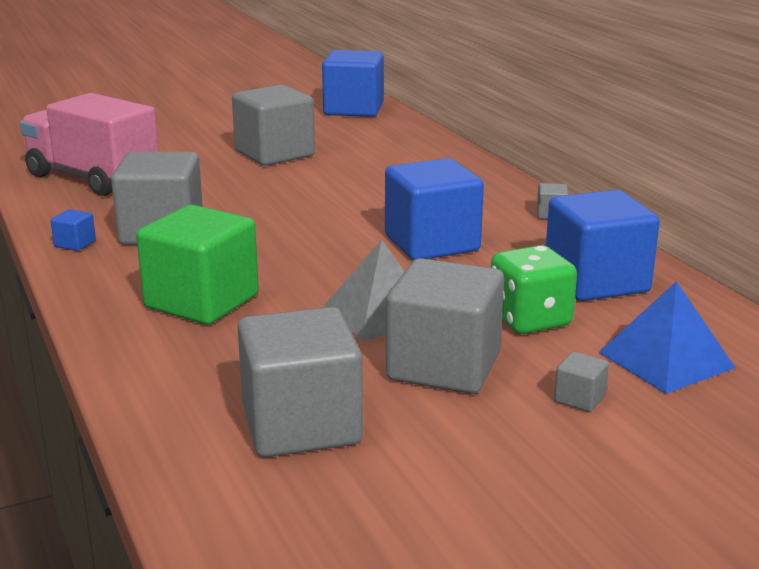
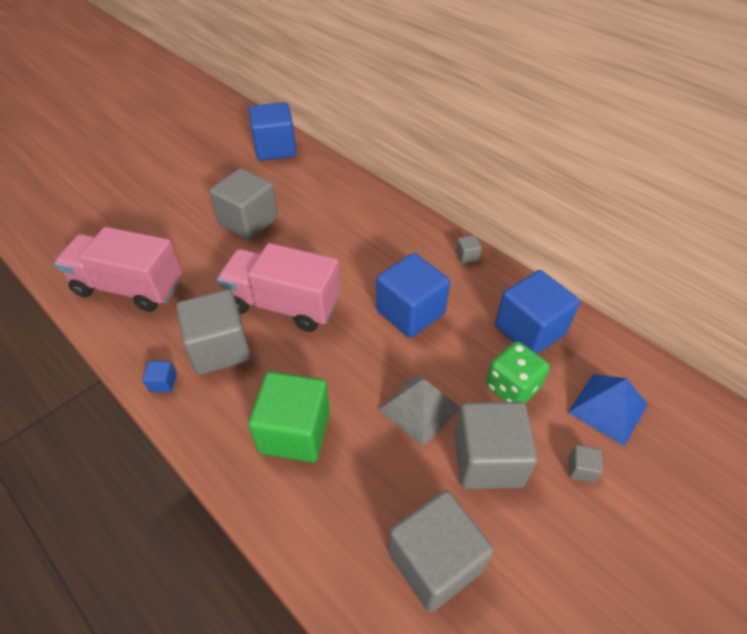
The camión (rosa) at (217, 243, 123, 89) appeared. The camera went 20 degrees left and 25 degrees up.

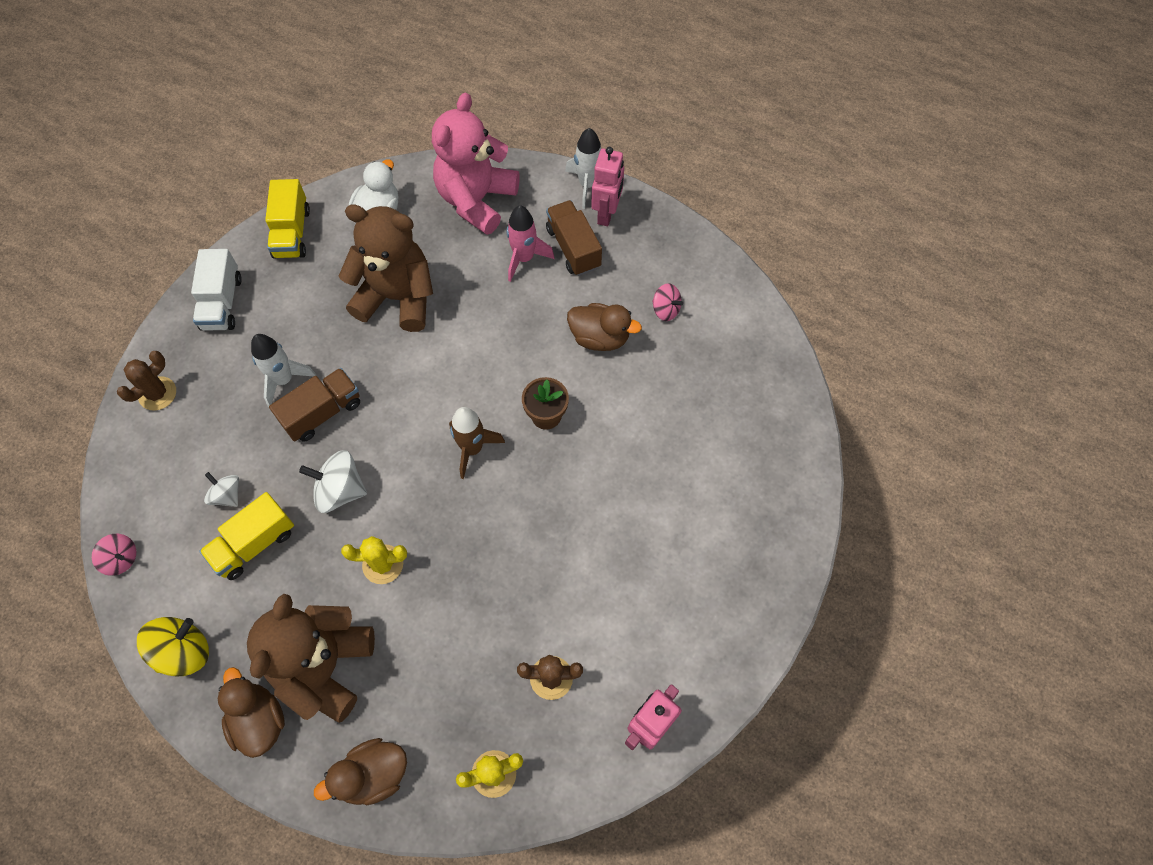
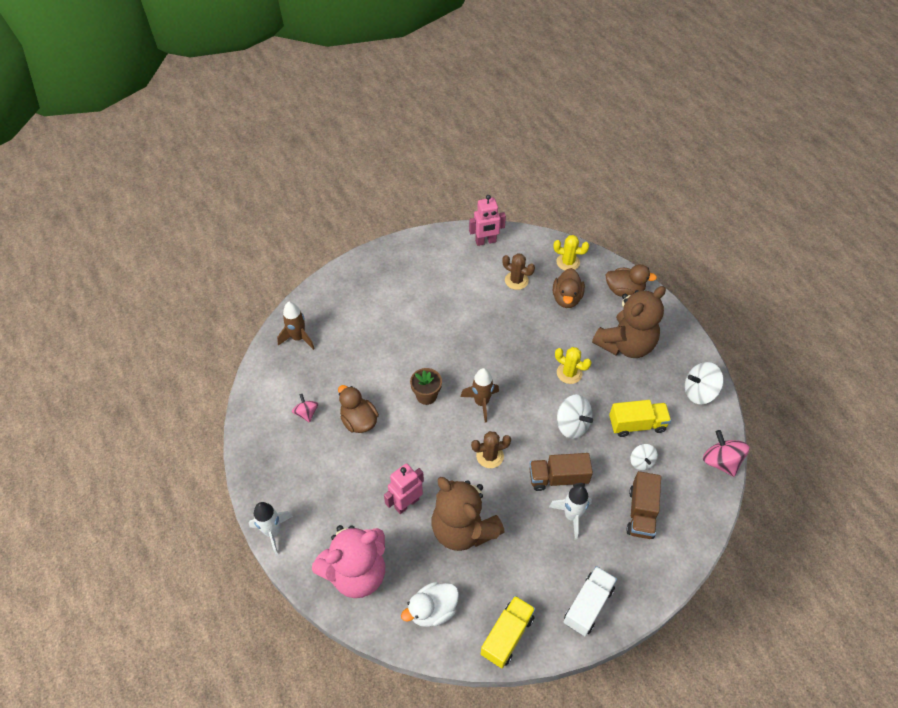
The cohete (rosa) at (507, 205, 47, 77) disappeared. The cohete (marrón) at (277, 302, 38, 48) appeared. The cactus (marrón) moved from (117, 351, 59, 59) to (471, 431, 40, 37). The pato (marrón) moved from (218, 667, 67, 91) to (553, 268, 32, 40). The camión (marrón) moved from (546, 200, 56, 76) to (626, 471, 35, 68). The robot (rosa) moved from (591, 147, 33, 79) to (384, 463, 40, 51). The peonza (amarillo) at (137, 617, 72, 59) became the peonza (blanco) at (685, 362, 39, 42). The peonza (rosa) at (92, 534, 44, 42) changed to 1.62 times the size. The camera went 145 degrees left and 10 degrees down.

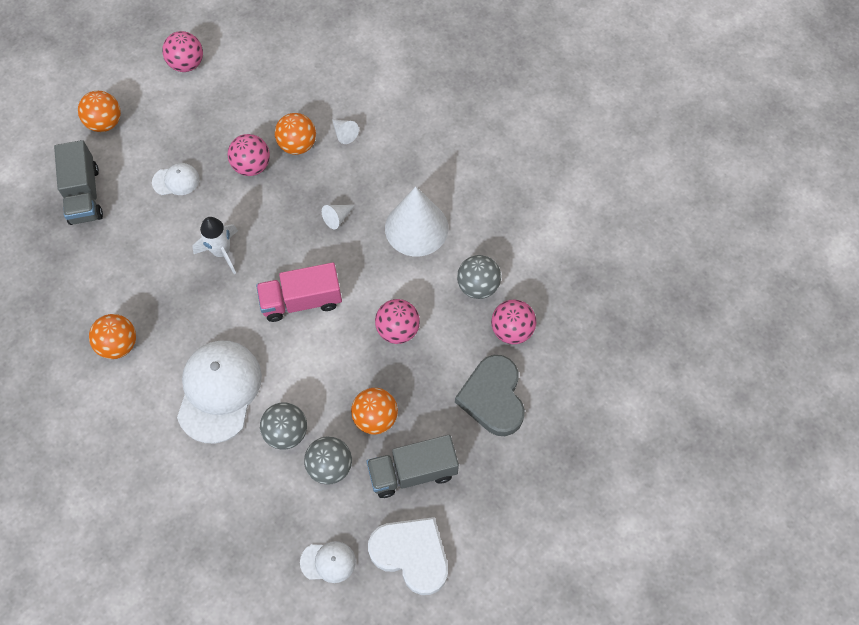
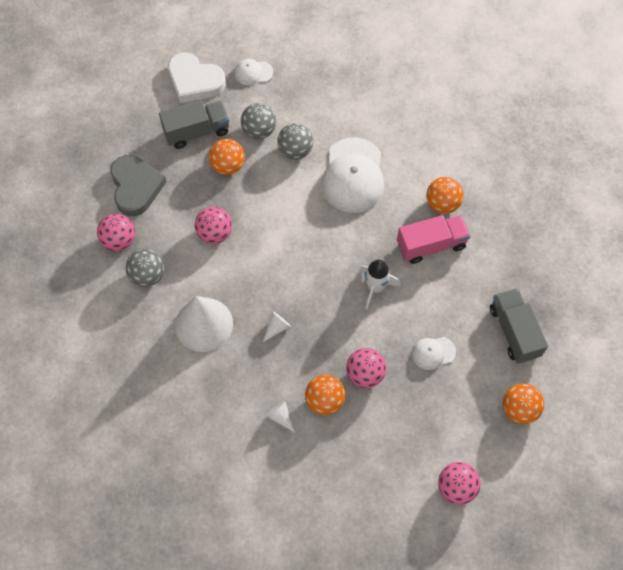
The camión (rosa) moved from (256, 262, 86, 60) to (397, 215, 74, 49). The camera went 175 degrees right and 0 degrees up.

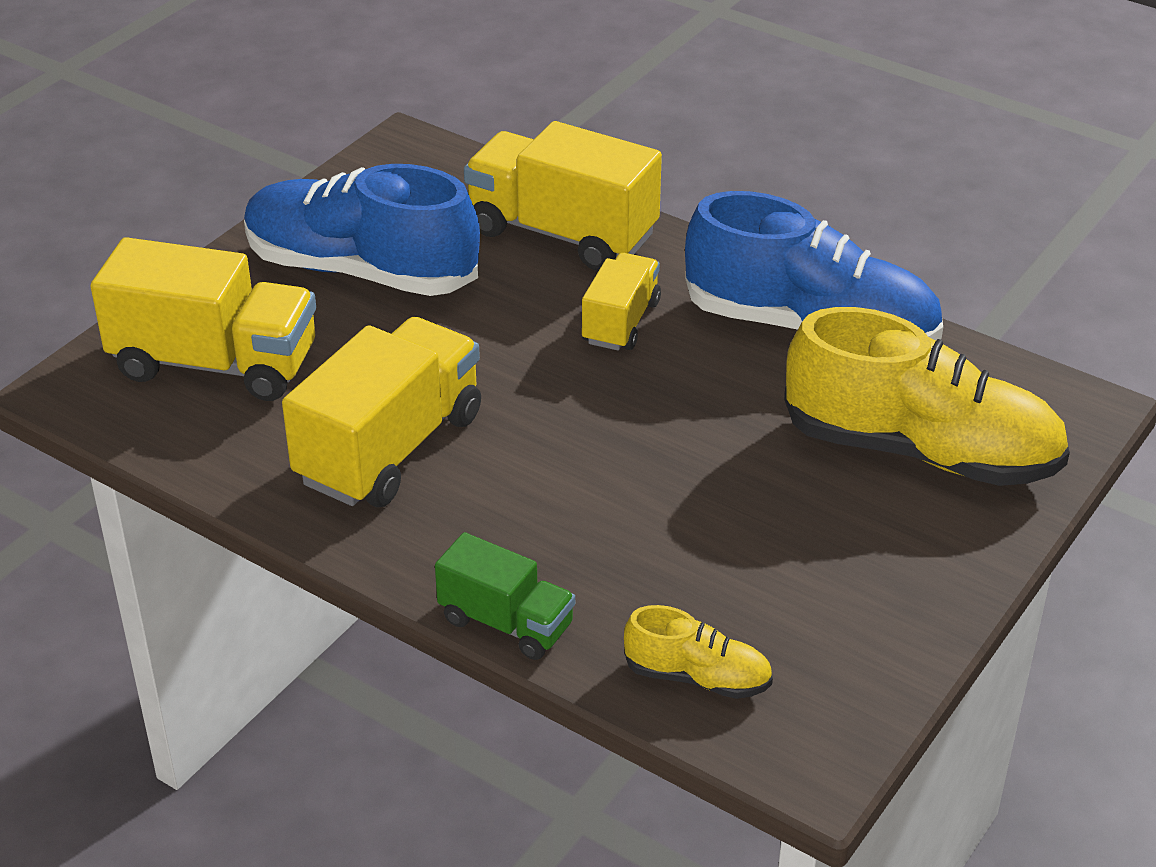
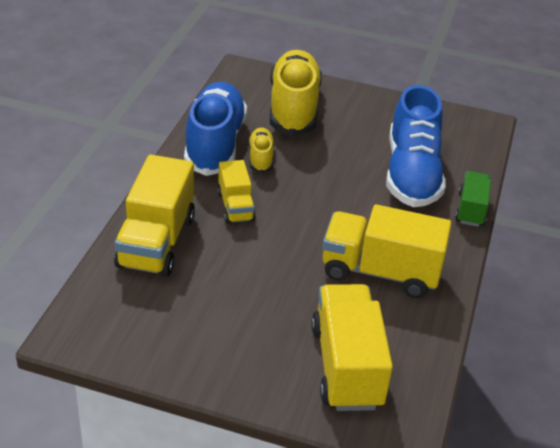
The zapato (azul) moved from (244, 164, 236, 132) to (386, 85, 59, 122). The zapato (amarillo) moved from (624, 605, 149, 94) to (248, 128, 26, 45). The camión (amarillo) at (582, 253, 79, 98) turned 105 degrees counterclockwise. The camera went 110 degrees left and 0 degrees up.

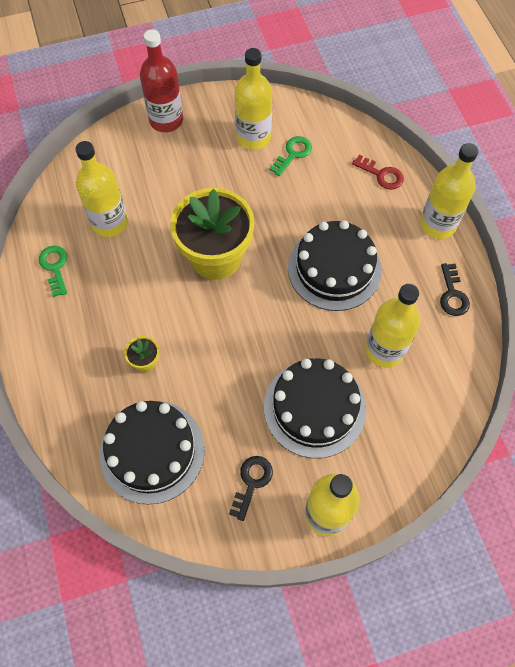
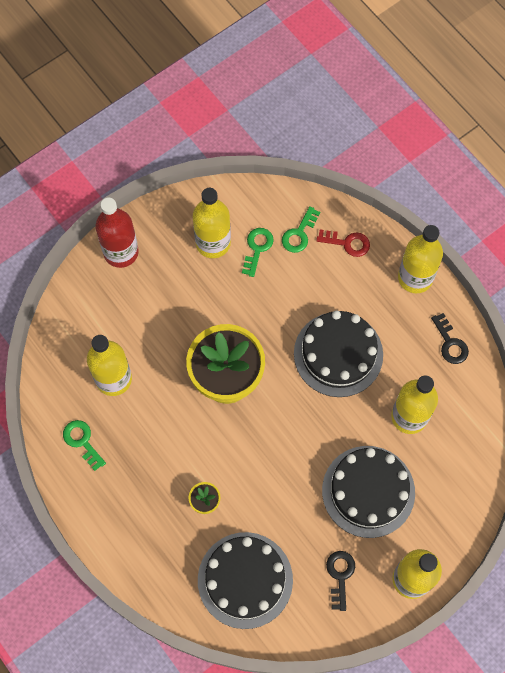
The llave (verde) at (282, 206, 38, 47) appeared. The camera went 20 degrees left and 5 degrees up.

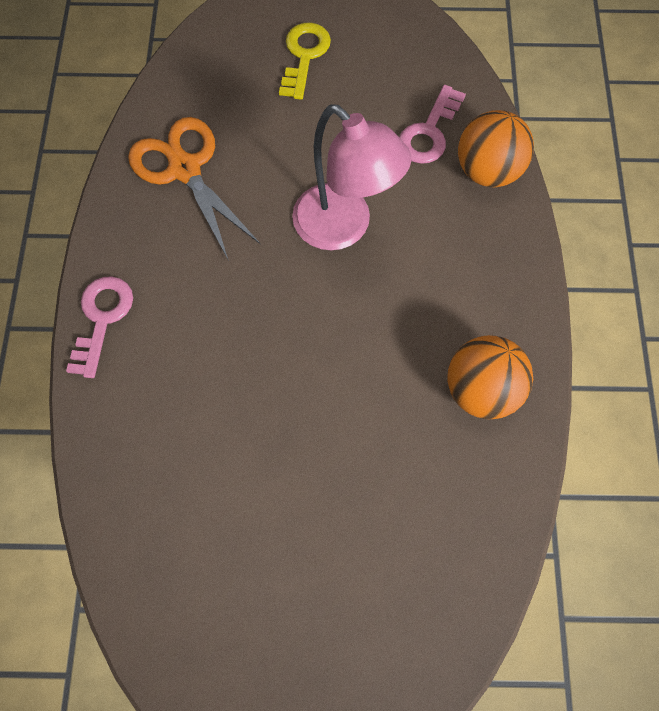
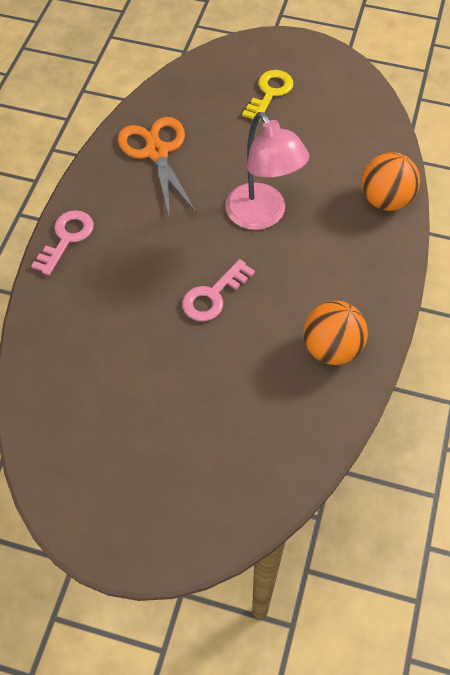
The llave (rosa) moved from (399, 85, 67, 79) to (182, 259, 73, 62). The camera went 15 degrees right and 10 degrees down.

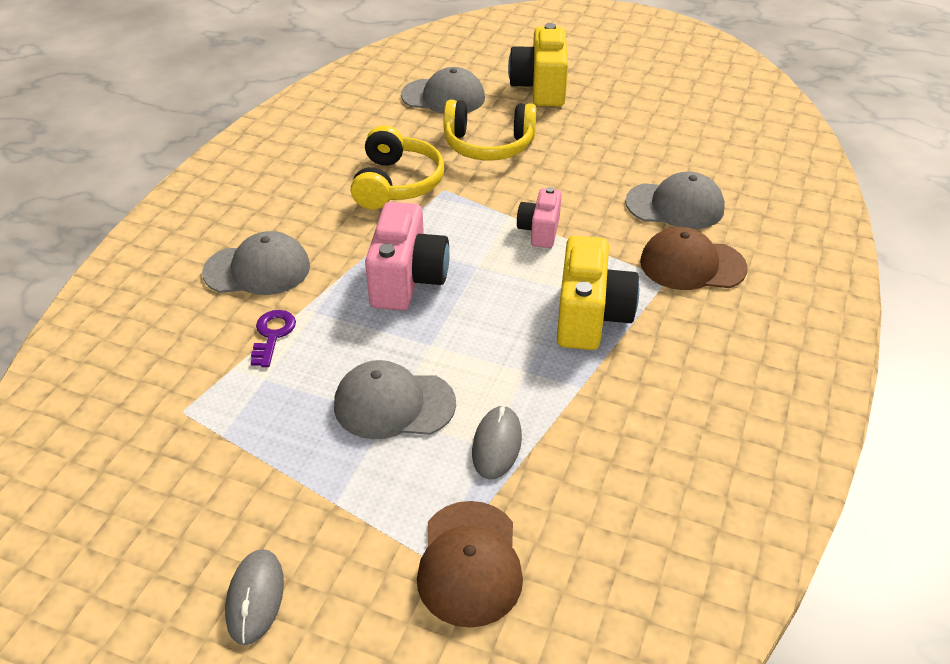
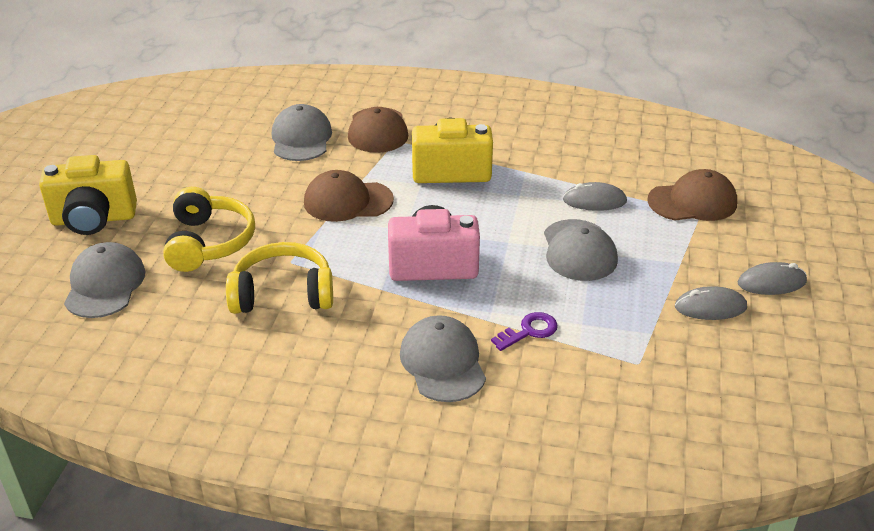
The ratón (gris) at (675, 286, 72, 34) appeared. The cámara (rosa) at (517, 187, 45, 61) was replaced by the gorra (marrón) at (304, 170, 90, 52). The llave (morado) at (251, 310, 45, 57) turned 150 degrees clockwise. The camera went 100 degrees left and 5 degrees down.

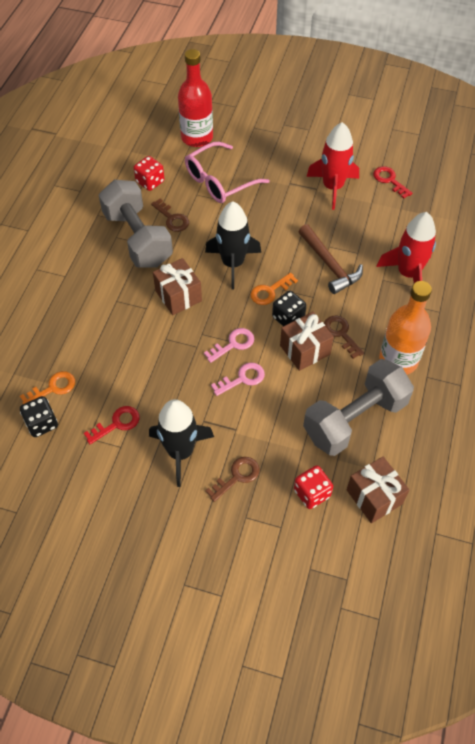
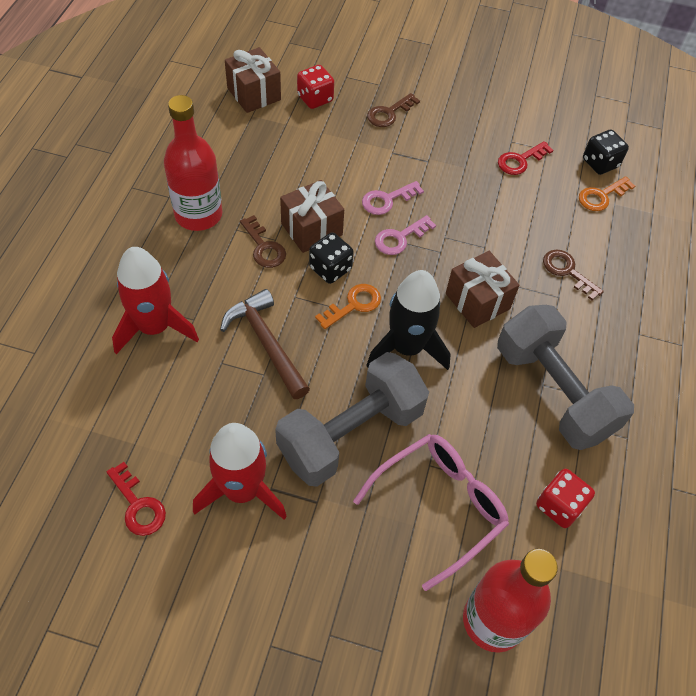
The cohete (negro) at (149, 399, 65, 88) disappeared. The llave (marrón) moved from (151, 198, 38, 34) to (543, 250, 61, 50). The mancuerna (gris) moved from (303, 359, 111, 97) to (275, 352, 154, 135). The botella (naranja) at (379, 281, 53, 94) became the botella (rojo) at (164, 95, 59, 136). The camera went 175 degrees right and 0 degrees up.

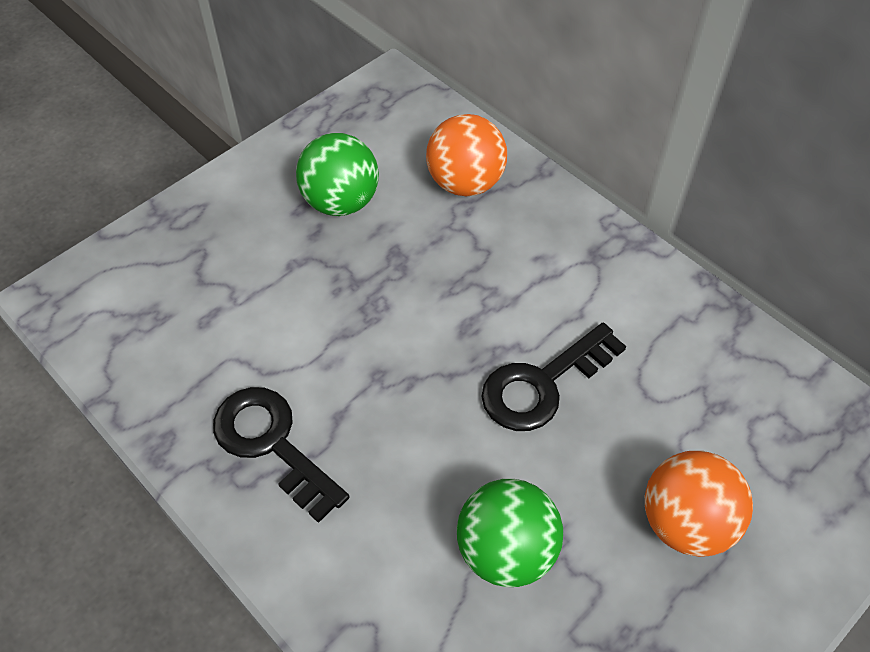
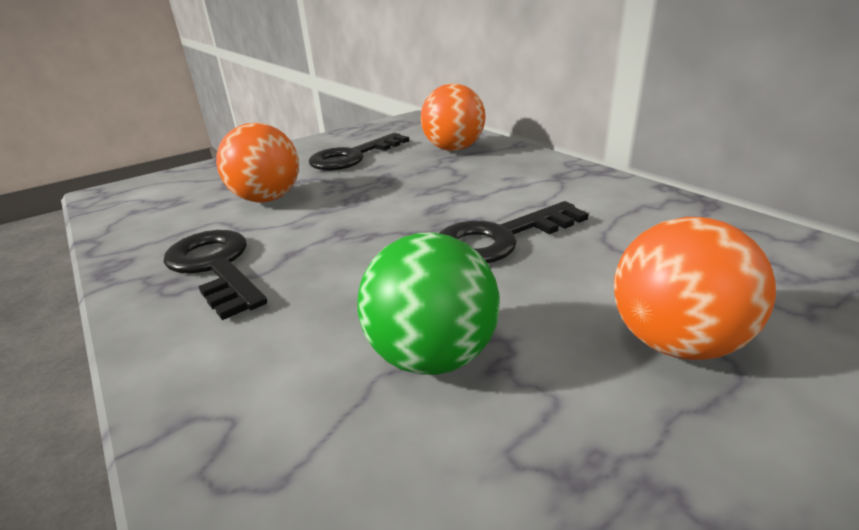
The pelota (naranja) at (216, 123, 83, 79) appeared. The pelota (verde) at (296, 133, 83, 83) was replaced by the llave (negro) at (309, 133, 100, 37). The camera went 10 degrees right and 25 degrees down.

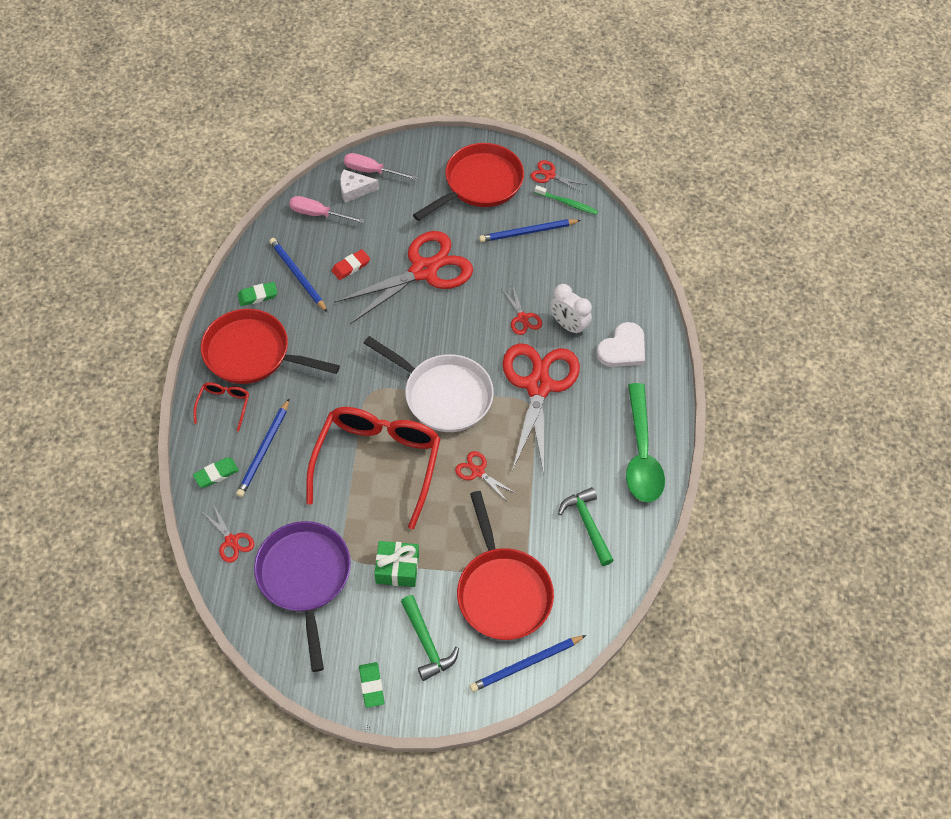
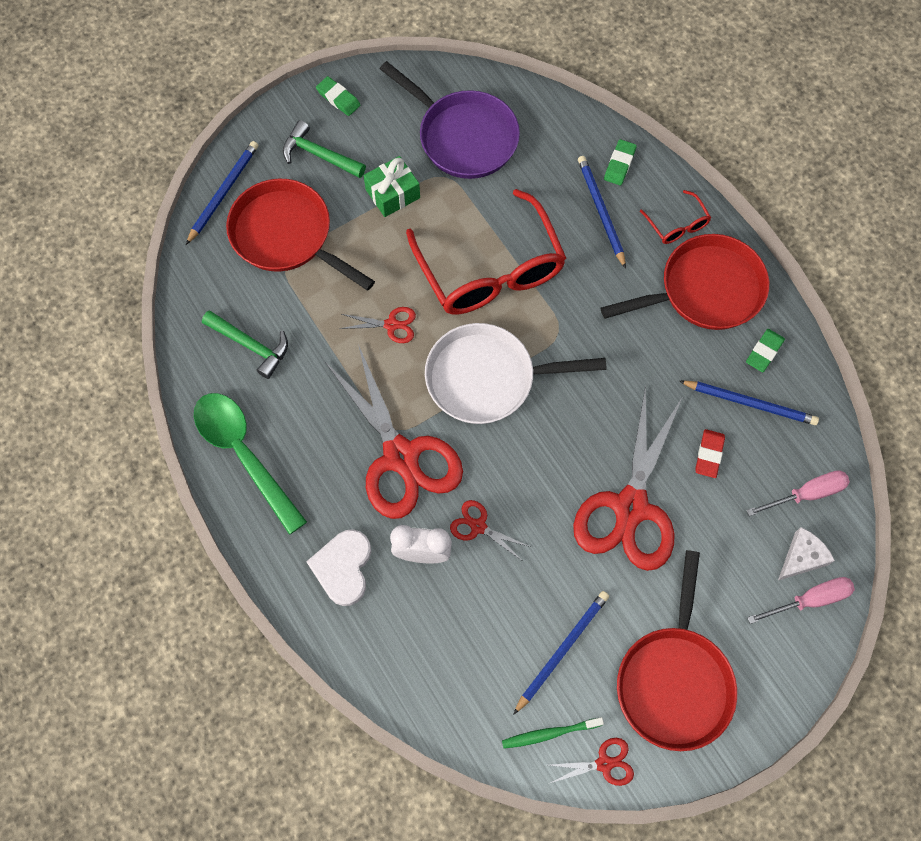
The tijeras (rojo) at (201, 504, 53, 59) disappeared. The camera went 145 degrees right and 10 degrees up.

